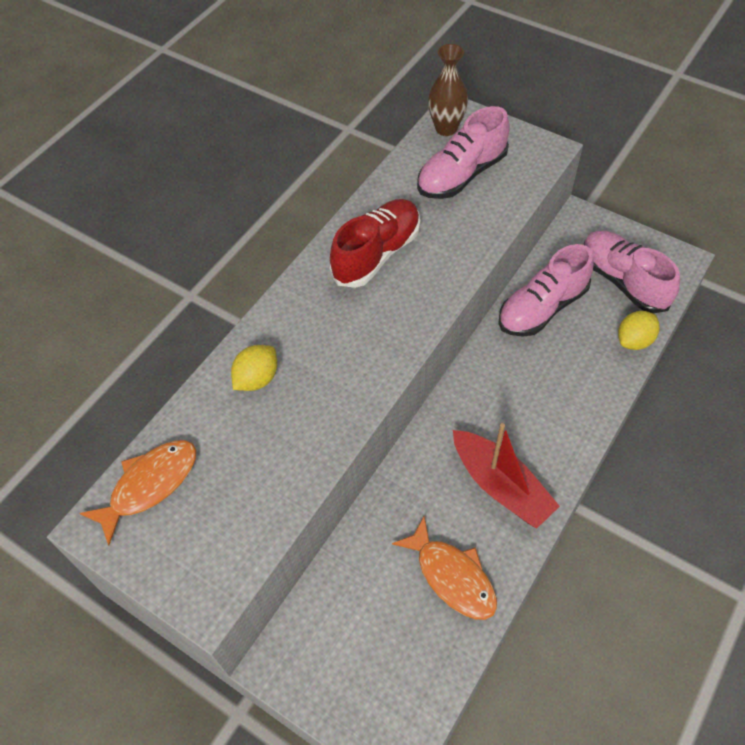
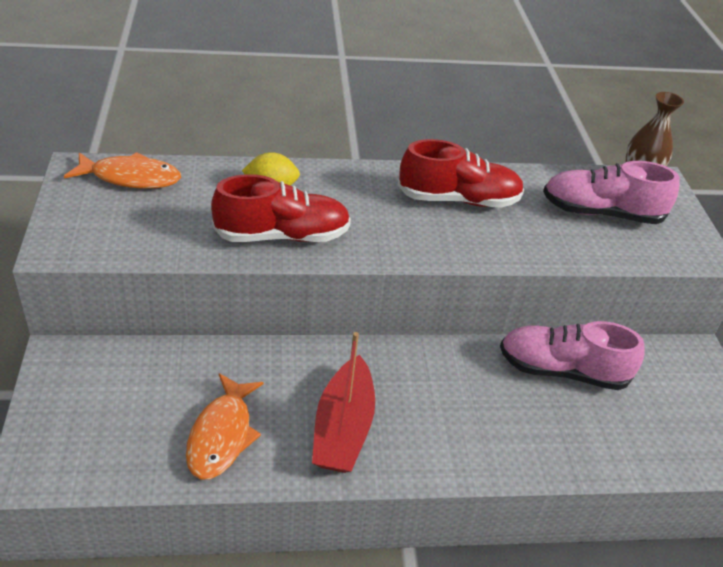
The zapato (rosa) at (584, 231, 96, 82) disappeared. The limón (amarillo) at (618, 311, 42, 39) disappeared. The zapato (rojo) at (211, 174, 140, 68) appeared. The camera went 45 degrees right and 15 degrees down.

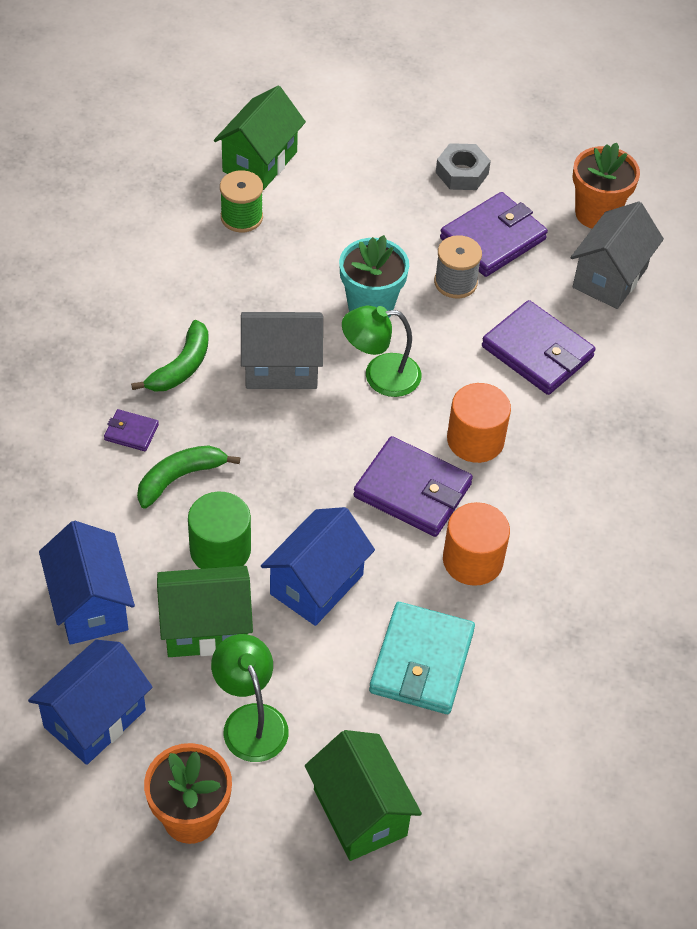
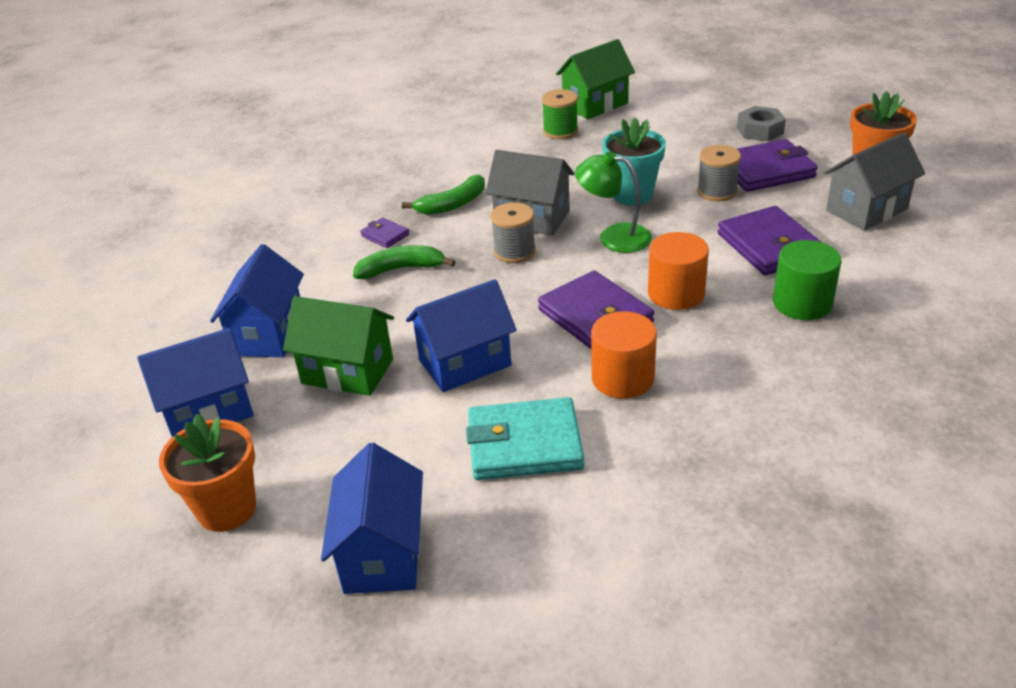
The lámpara (verde) at (211, 634, 78, 128) disappeared. The carrete (gris) at (491, 202, 45, 61) appeared. The cilindro (verde) moved from (188, 492, 63, 77) to (773, 240, 69, 80). The casa (verde) at (305, 730, 117, 131) became the casa (azul) at (321, 443, 102, 151). The cartera (turquesa) at (369, 602, 106, 112) turned 45 degrees clockwise. The camera went 30 degrees right and 15 degrees down.

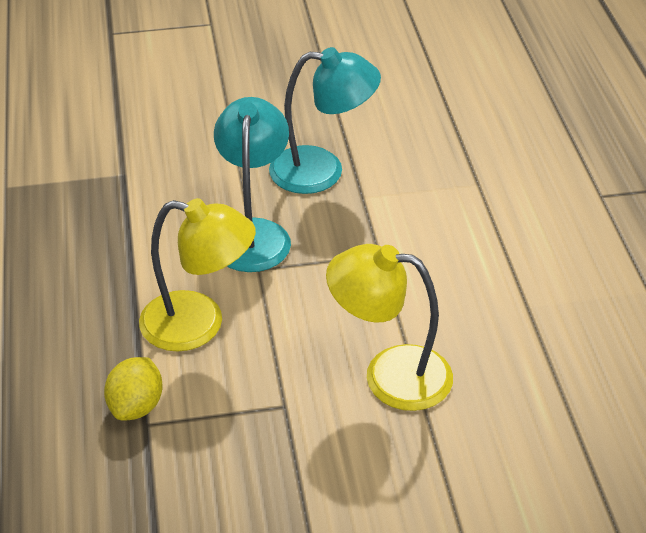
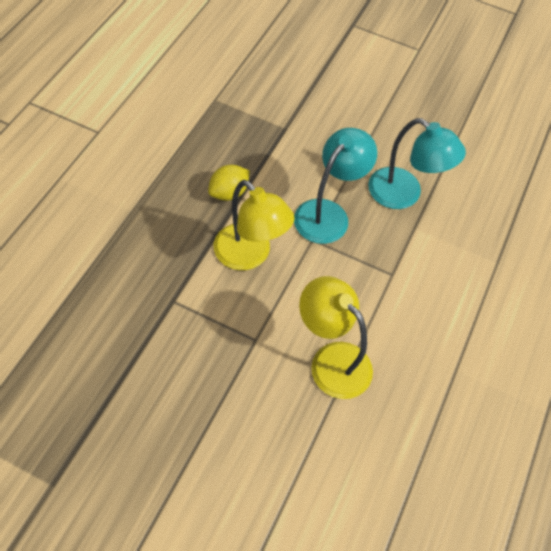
The limón (amarillo) moved from (104, 357, 59, 64) to (208, 165, 42, 36). The camera went 30 degrees right and 15 degrees up.

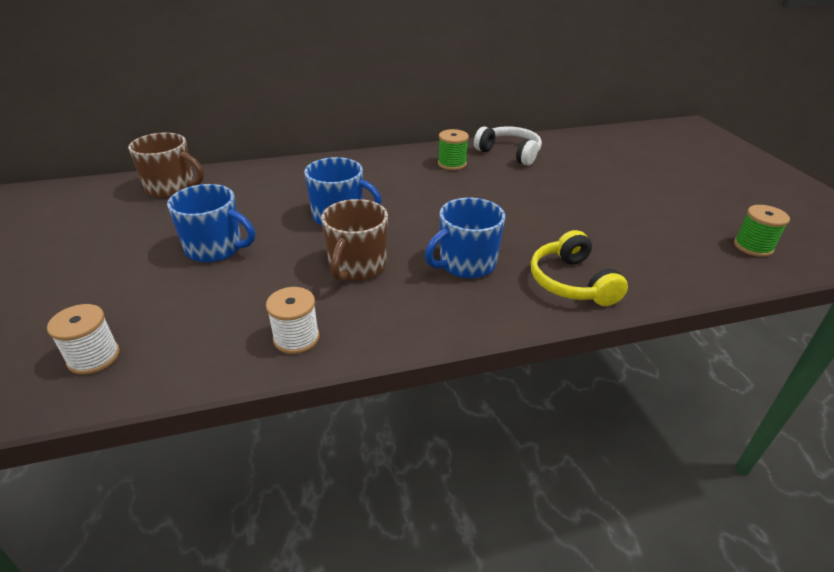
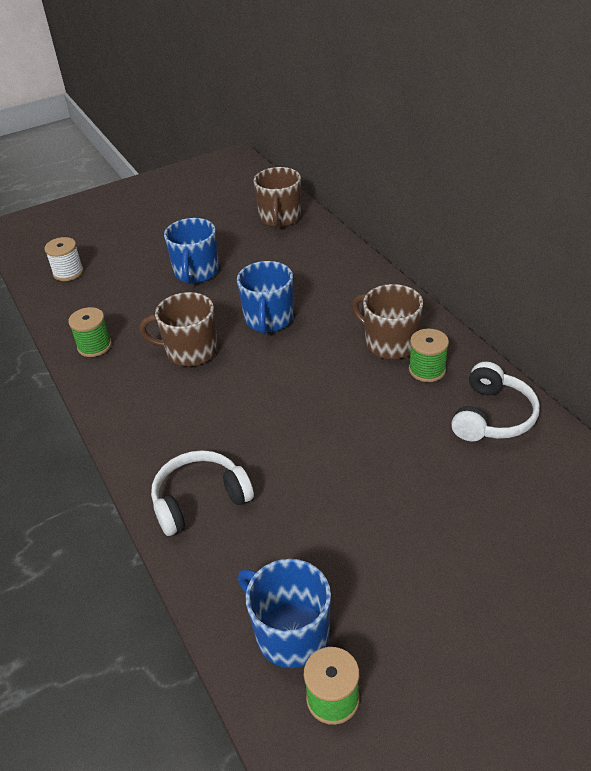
The taza (marrón) at (352, 284, 71, 76) appeared. The taza (azul) moved from (425, 198, 80, 81) to (238, 559, 93, 109). The carrete (blanco) at (266, 287, 54, 67) became the carrete (verde) at (68, 307, 44, 50). The auriculares (amarillo) at (531, 230, 97, 76) became the auriculares (blanco) at (151, 450, 103, 86). The camera went 80 degrees right and 5 degrees up.

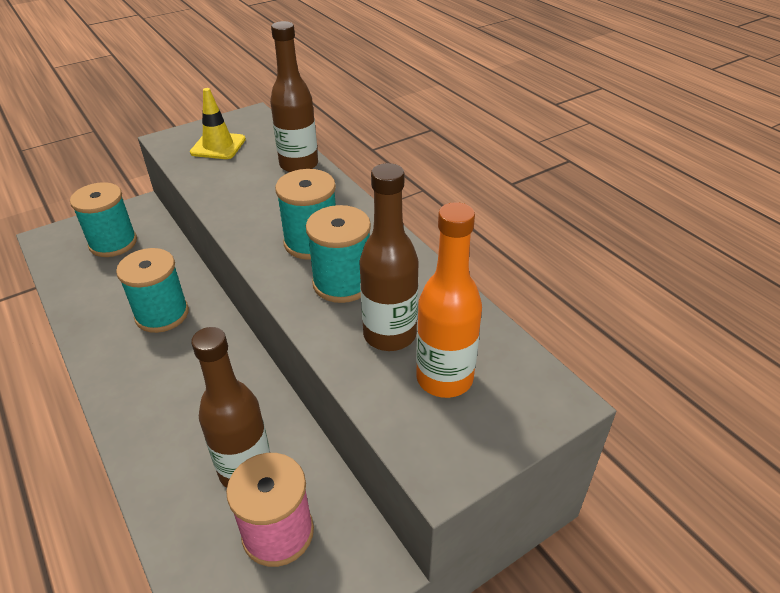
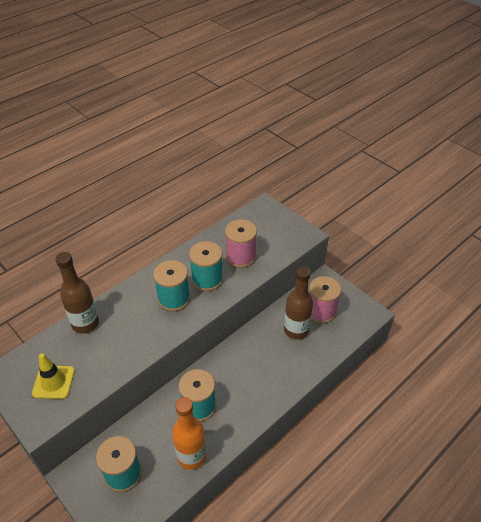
The botella (naranja) moved from (416, 202, 66, 196) to (172, 397, 34, 73). The botella (marrón) at (359, 163, 60, 188) was replaced by the carrete (rosa) at (225, 219, 32, 49). The camera went 100 degrees left and 5 degrees up.

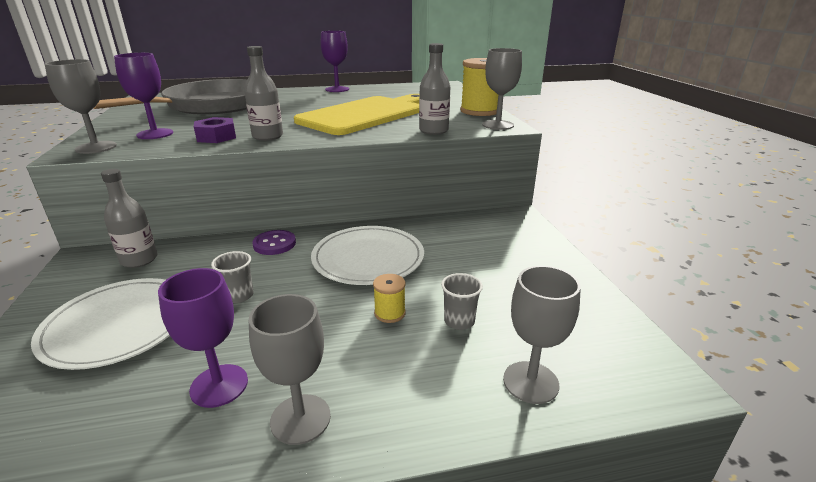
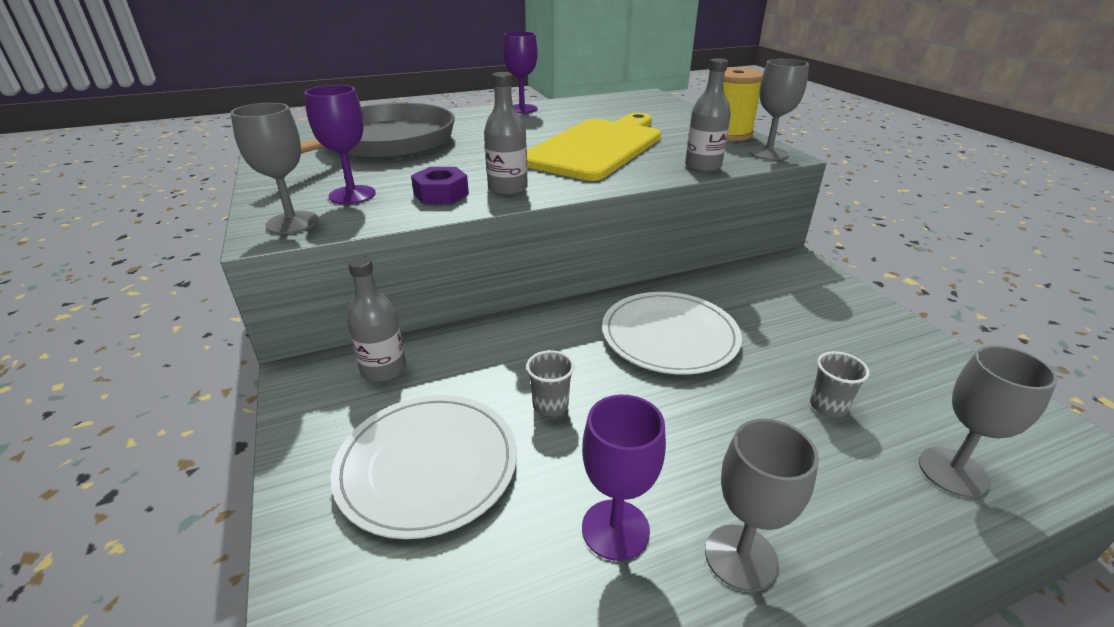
The botón (morado) at (252, 230, 44, 25) disappeared. The carrete (amarillo) at (373, 274, 33, 49) disappeared. The camera went 10 degrees left and 5 degrees up.

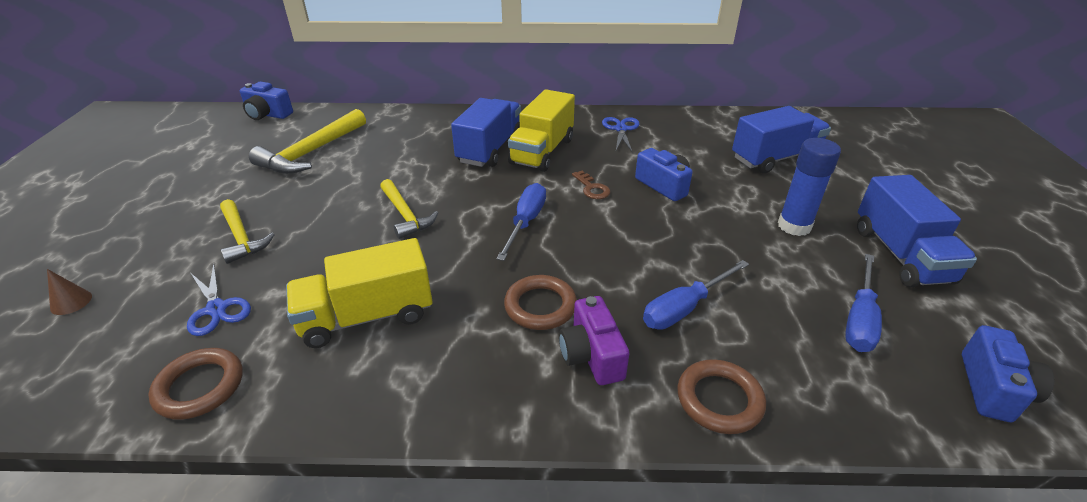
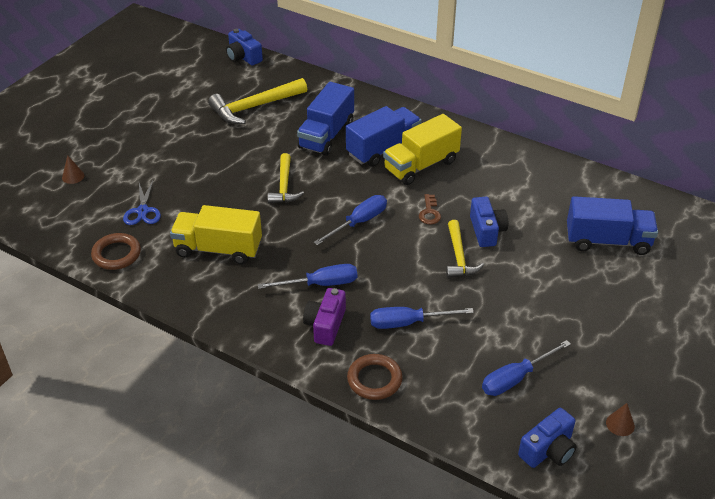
The tijeras (azul) at (602, 117, 37, 36) disappeared. The barra de pegamento (azul) at (778, 138, 63, 98) disappeared. The cono (marrón) at (606, 403, 29, 33) appeared. The martillo (amarillo) moved from (220, 199, 55, 65) to (446, 220, 38, 58). The camión (azul) moved from (857, 175, 120, 112) to (297, 82, 57, 74). The anillo (marrón) at (504, 275, 73, 55) was replaced by the destornillador (azul) at (258, 264, 99, 25). The camera went 30 degrees right and 5 degrees up.

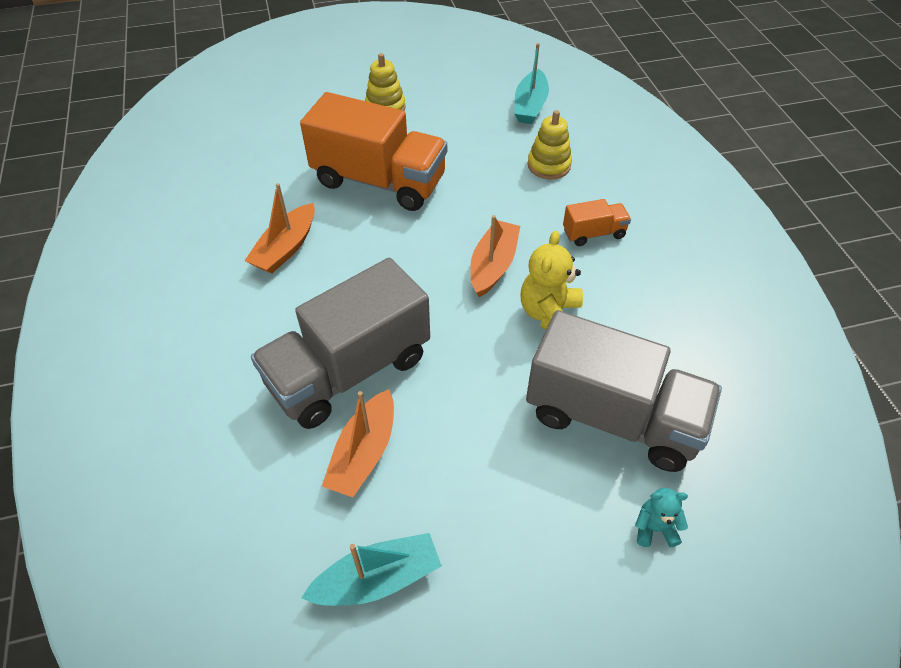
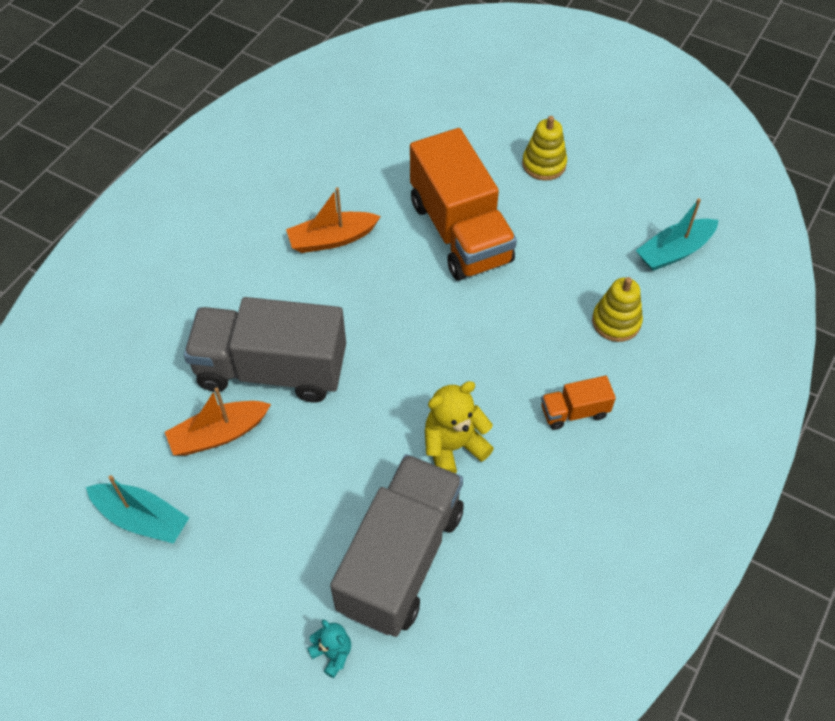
The barco (naranja) at (470, 215, 50, 82) disappeared. The camión (gris) at (526, 310, 196, 162) turned 135 degrees counterclockwise. The camión (naranja) at (563, 199, 68, 47) turned 135 degrees clockwise. The camera went 45 degrees right and 5 degrees up.

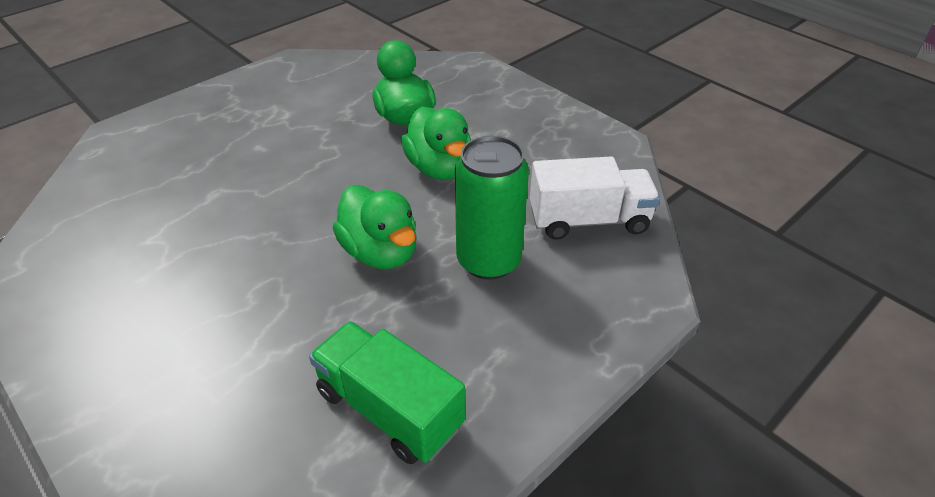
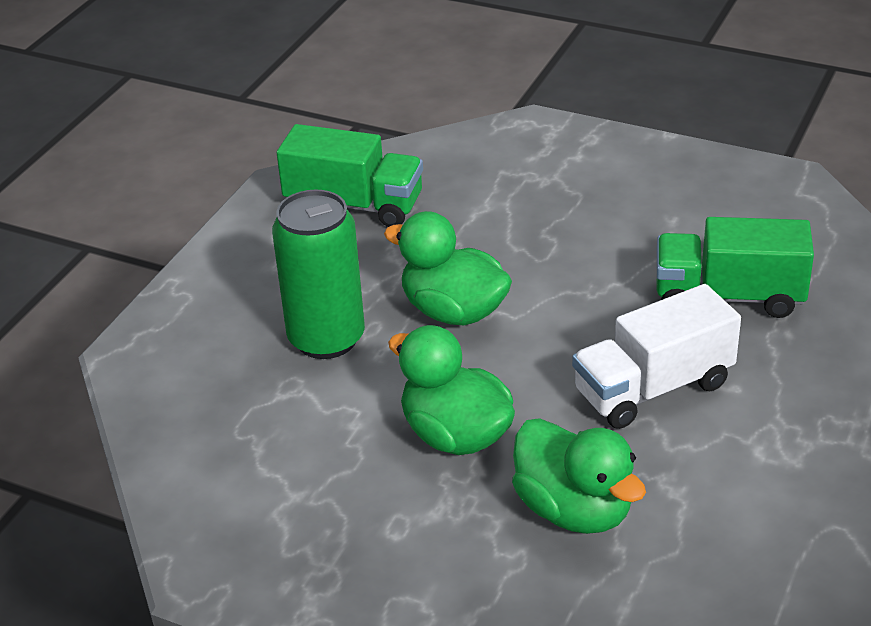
The camión (verde) at (657, 217, 157, 101) appeared. The camión (blanco) moved from (530, 156, 130, 84) to (572, 284, 169, 145). The camera went 160 degrees right and 5 degrees down.

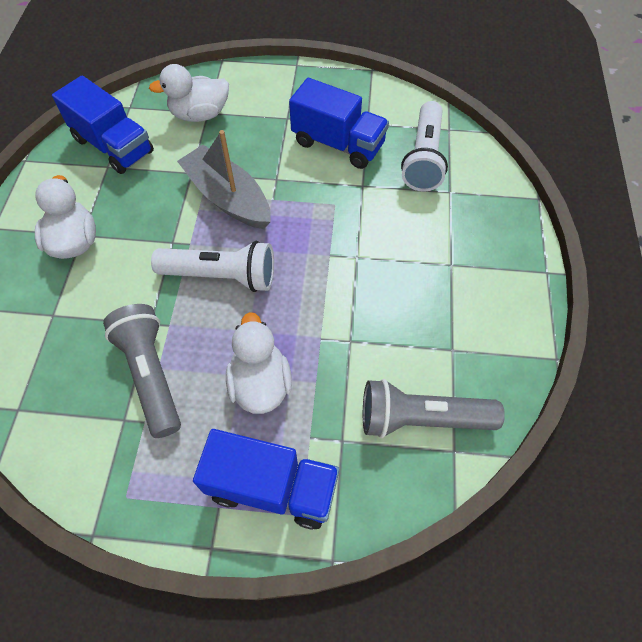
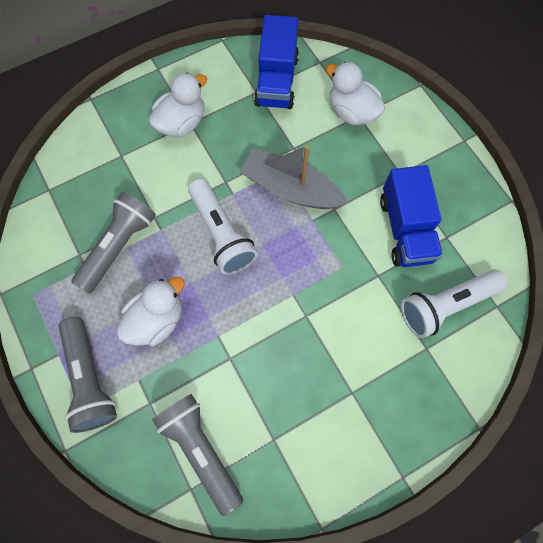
The camión (azul) at (193, 429, 146, 101) was replaced by the lámpara de mano (gris) at (58, 317, 59, 116). The barco (gris) at (177, 130, 94, 99) turned 75 degrees counterclockwise. The camera went 55 degrees right and 10 degrees up.

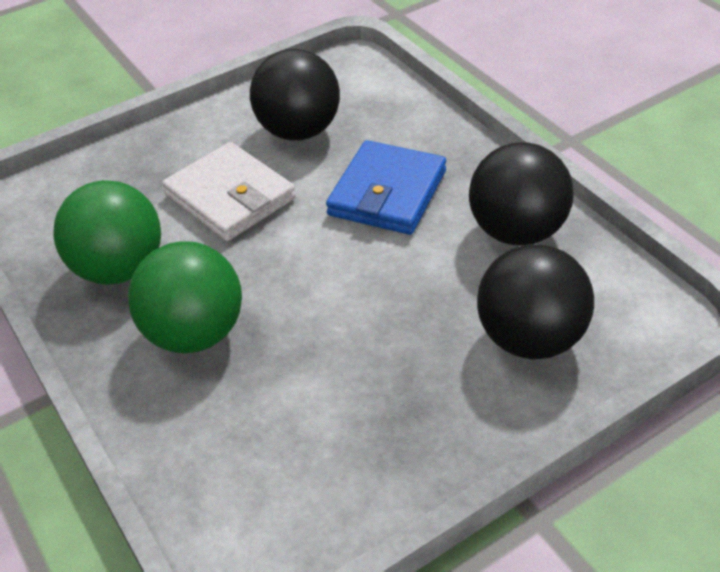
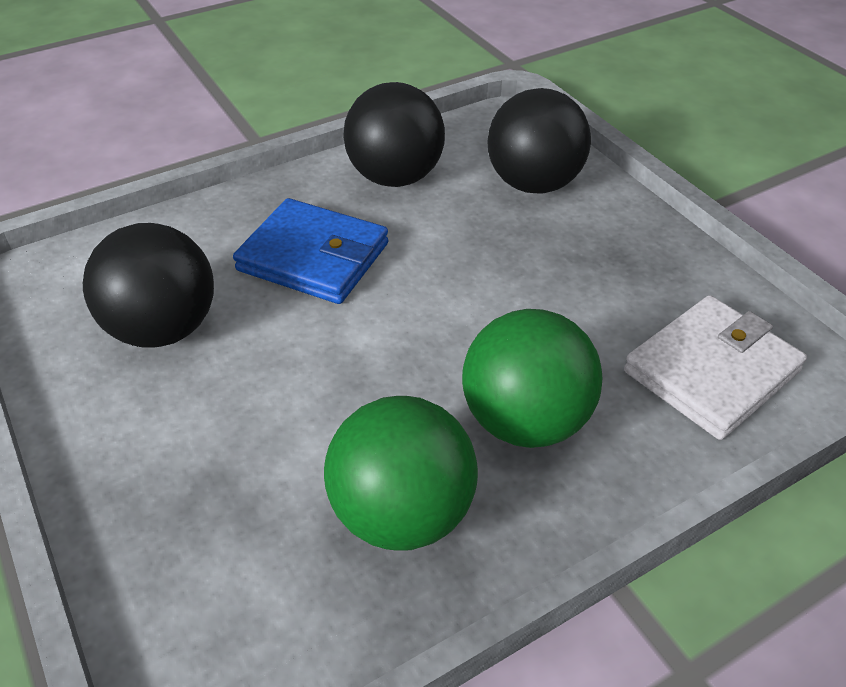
The cartera (blanco) moved from (162, 142, 134, 99) to (624, 295, 183, 145). The camera went 90 degrees left and 0 degrees up.

